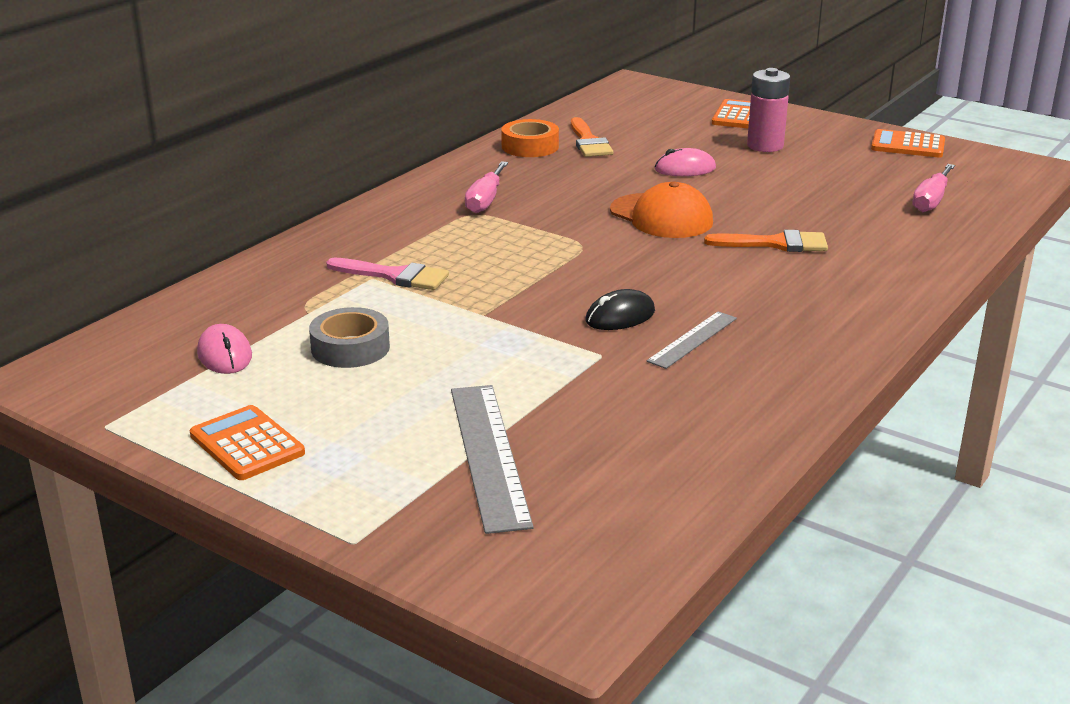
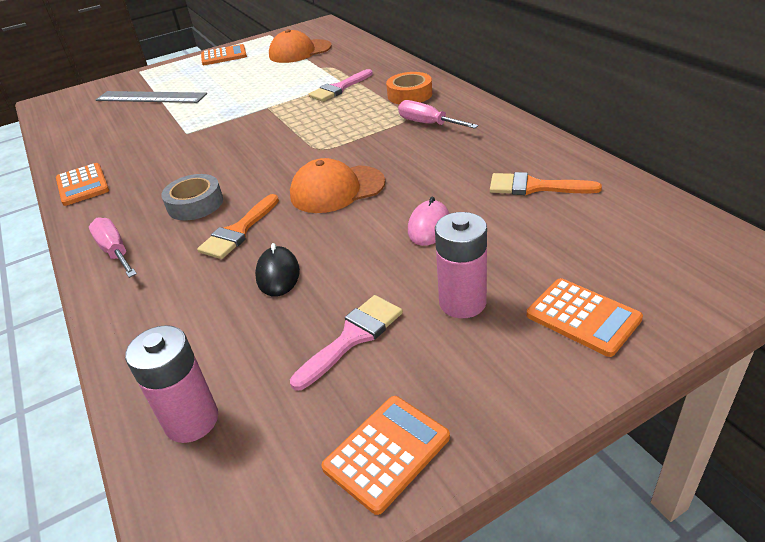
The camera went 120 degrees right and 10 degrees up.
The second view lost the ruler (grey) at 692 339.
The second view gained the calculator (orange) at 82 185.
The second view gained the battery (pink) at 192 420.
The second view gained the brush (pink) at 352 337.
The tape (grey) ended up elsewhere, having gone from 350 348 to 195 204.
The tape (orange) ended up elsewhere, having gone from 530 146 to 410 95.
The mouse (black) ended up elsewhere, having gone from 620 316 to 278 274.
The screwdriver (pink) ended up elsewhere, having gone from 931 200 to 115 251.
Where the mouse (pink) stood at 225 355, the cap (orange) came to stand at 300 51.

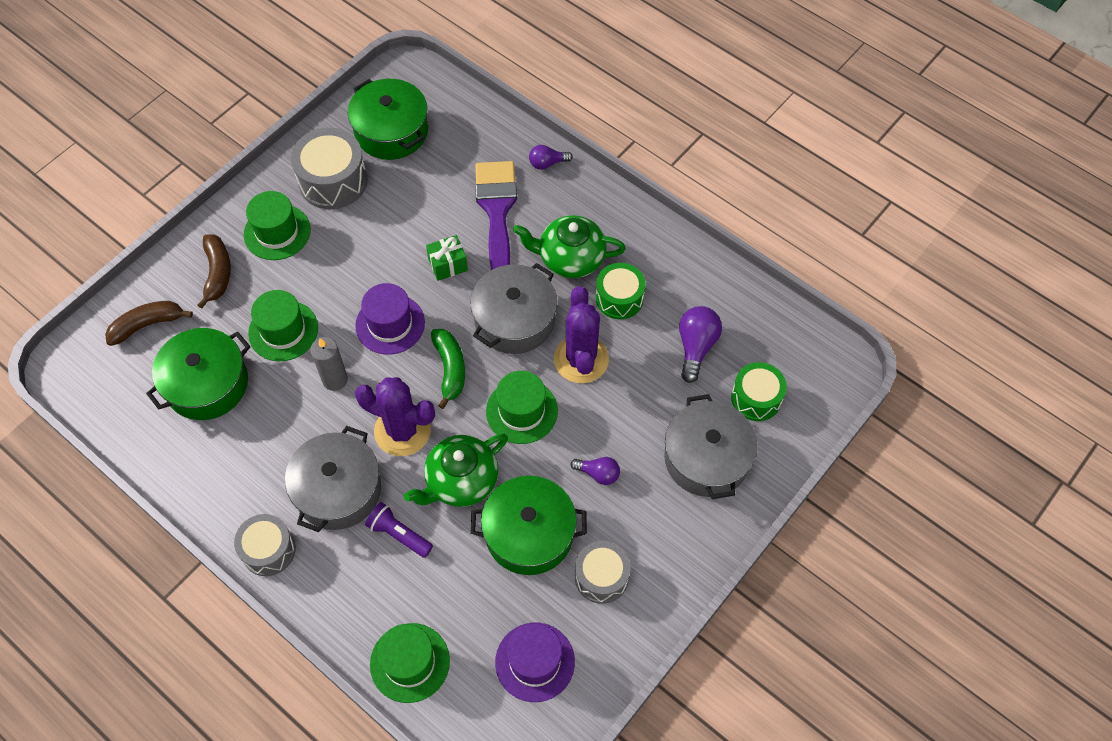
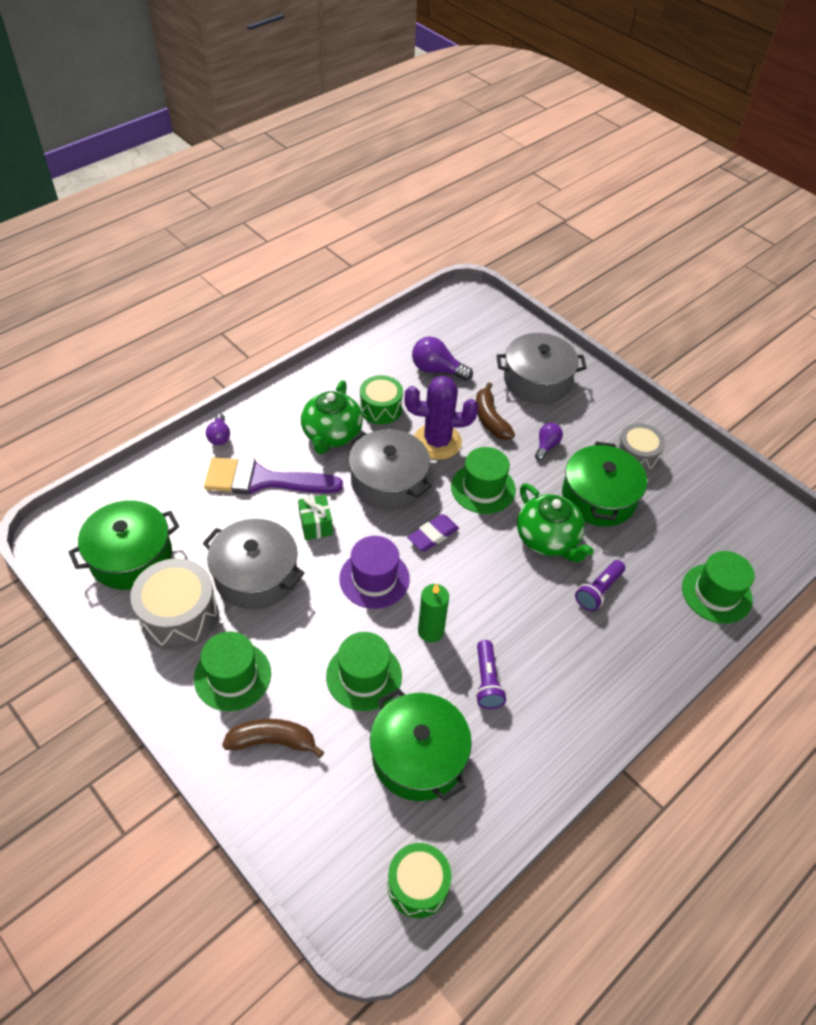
The camera went 85 degrees left and 10 degrees down.
The second view lost the drum (grey) at 268 550.
The second view lost the cactus (purple) at 402 431.
The second view lost the hat (purple) at 535 662.
The second view gained the flashlight (purple) at 487 681.
The banana (brown) ended up elsewhere, having gone from 147 325 to 490 419.
The pot (grey) ended up elsewhere, having gone from 338 490 to 256 575.
The drum (green) ended up elsewhere, having gone from 756 398 to 418 885.
Where the banana (green) stood at 450 369, the eraser (purple) came to stand at 433 535.
What was the candle (grey) at 335 380 turned into the candle (green) at 430 631.

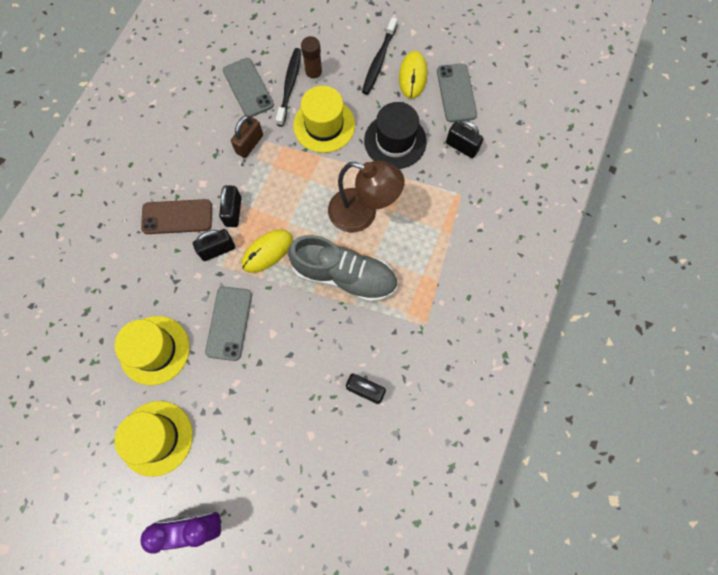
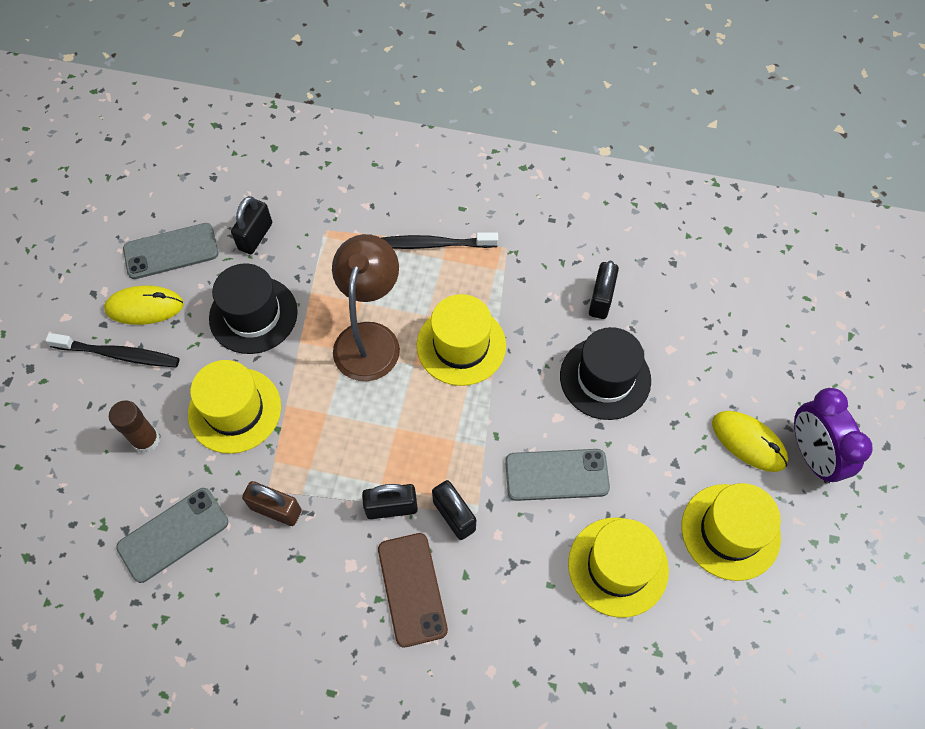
The camera went 100 degrees left and 10 degrees down.
The second view gained the hat (black) at 605 378.
The mouse (yellow) ended up elsewhere, having gone from 267 251 to 748 442.
The toothbrush (black) ended up elsewhere, having gone from 289 86 to 432 244.
Where the shoe (grey) stood at 344 276, the hat (yellow) came to stand at 461 345.

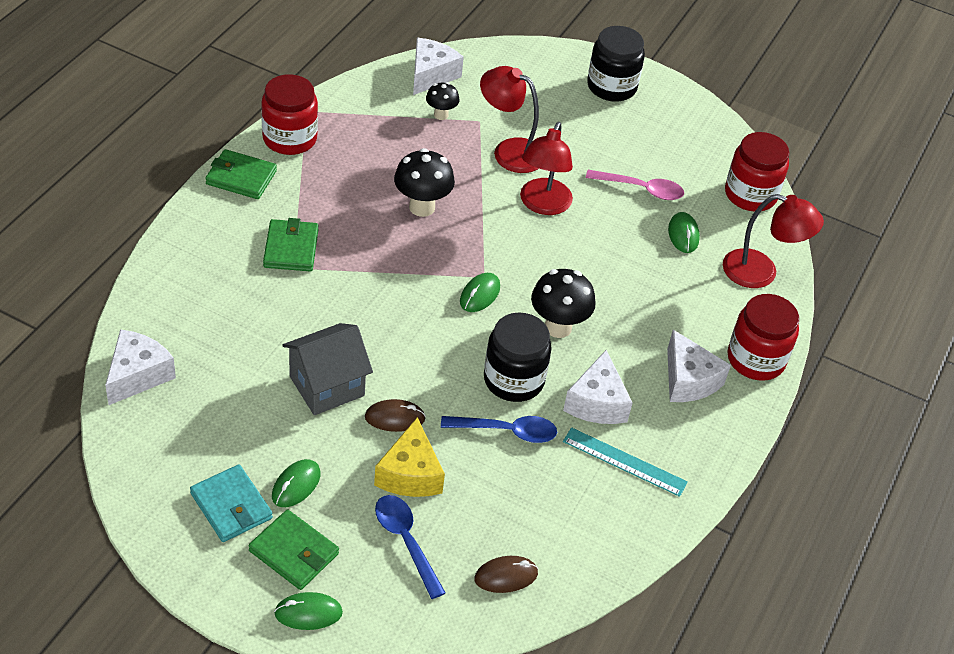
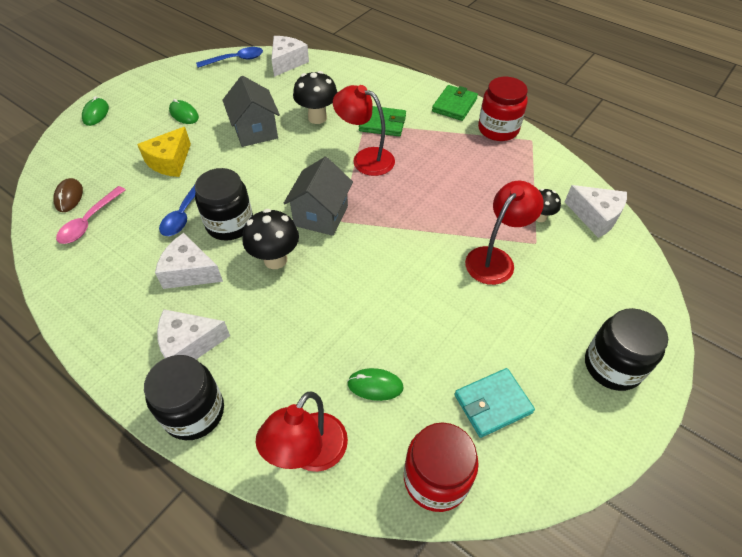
The camera went 105 degrees right and 5 degrees up.
The second view lost the wallet (green) at 294 552.
The second view lost the mouse (brown) at 395 418.
The second view lost the ruler (turquoise) at 624 461.
The wallet (turquoise) ended up elsewhere, having gone from 231 506 to 492 404.
The spoon (blue) ended up elsewhere, having gone from 406 541 to 235 60.
The mushroom (black) ended up elsewhere, having gone from 422 207 to 317 118.
The lamp (red) ended up elsewhere, having gone from 542 205 to 365 159.
The spoon (pink) ended up elsewhere, having gone from 641 189 to 89 221.
Where the mouse (green) stood at 480 295, the house (grey) came to stand at 321 216.
What was the jar (red) at 755 359 turned into the jar (black) at 194 412.
The cheese (white) at 138 375 ended up facing another way, 105 degrees counterclockwise from before.
The cheese (yellow) at 410 474 ended up facing another way, 75 degrees counterclockwise from before.

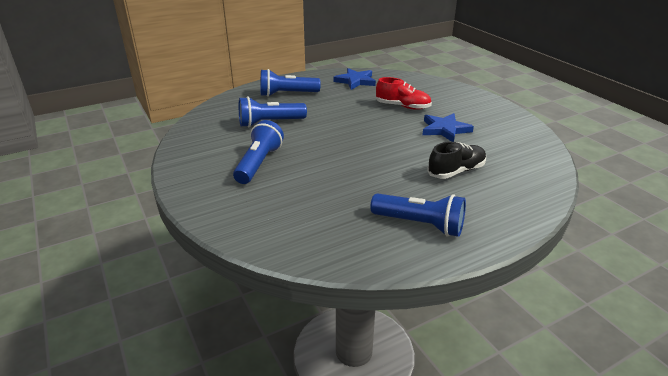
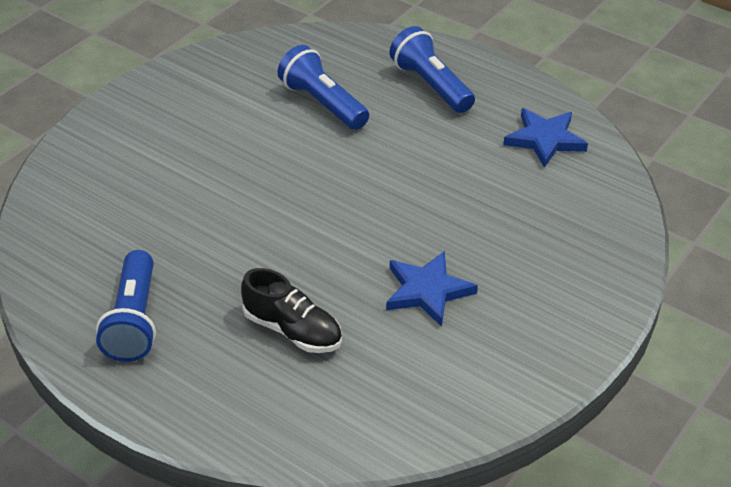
The camera went 65 degrees right and 10 degrees up.
The second view lost the flashlight (blue) at 259 163.
The second view lost the shoe (red) at 403 106.

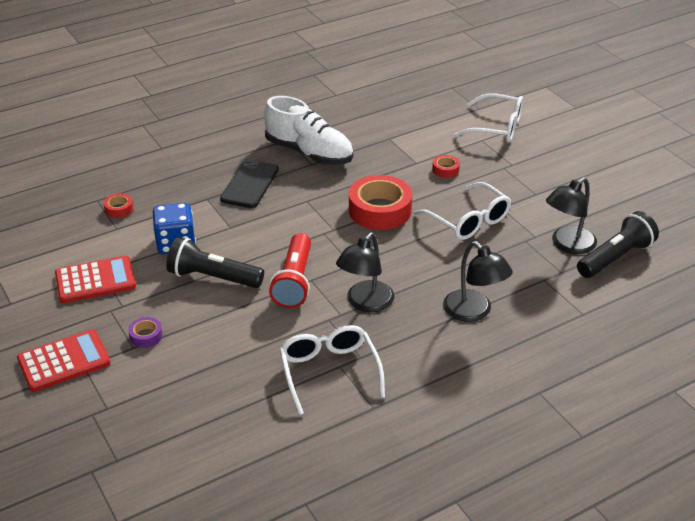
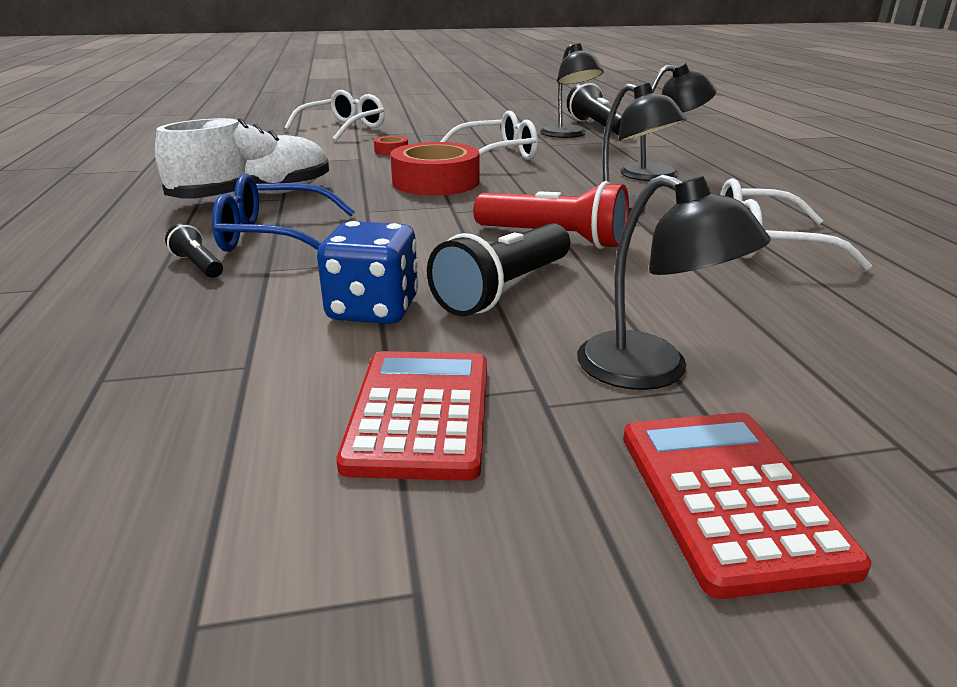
The camera went 70 degrees left and 10 degrees down.
The second view lost the tape (red) at 119 209.
The second view gained the flashlight (black) at 198 265.
Where the tape (purple) stood at 146 336, the lamp (black) came to stand at 652 370.
Where the phone (black) stood at 250 184, the glasses (blue) came to stand at 275 236.

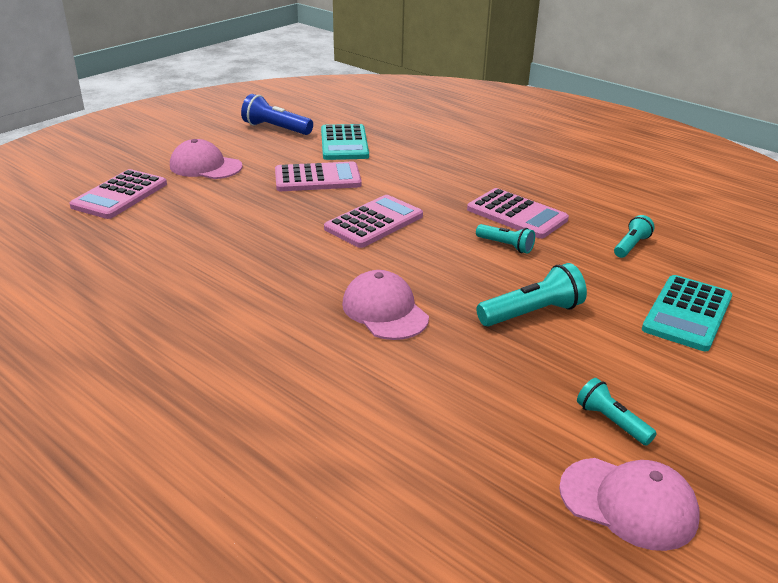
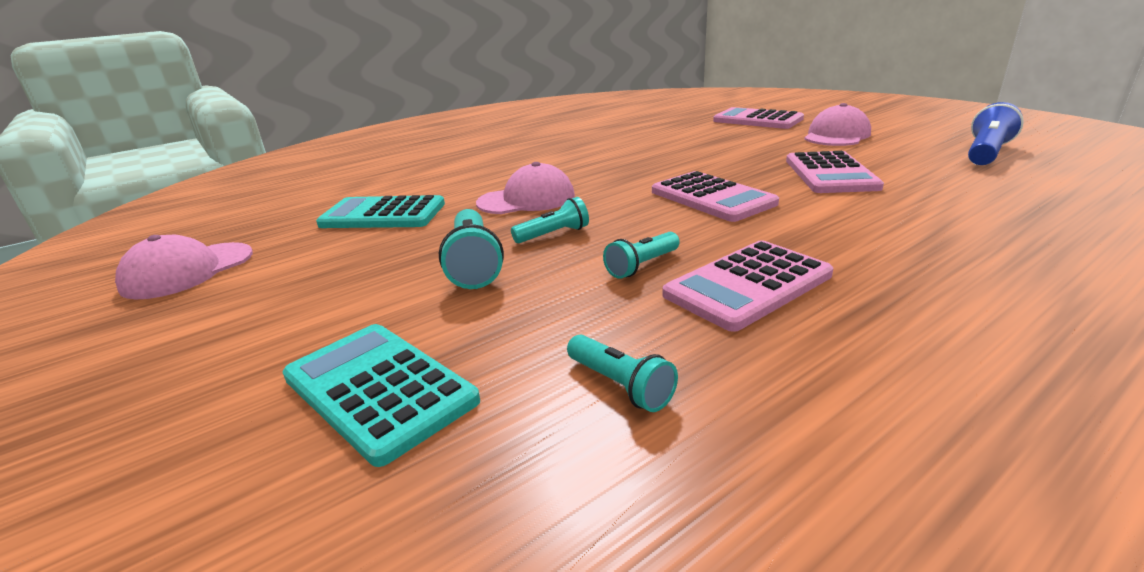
The camera went 105 degrees right and 5 degrees down.
The calculator (turquoise) ended up elsewhere, having gone from 344 143 to 383 214.
The flashlight (turquoise) ended up elsewhere, having gone from 611 422 to 553 234.

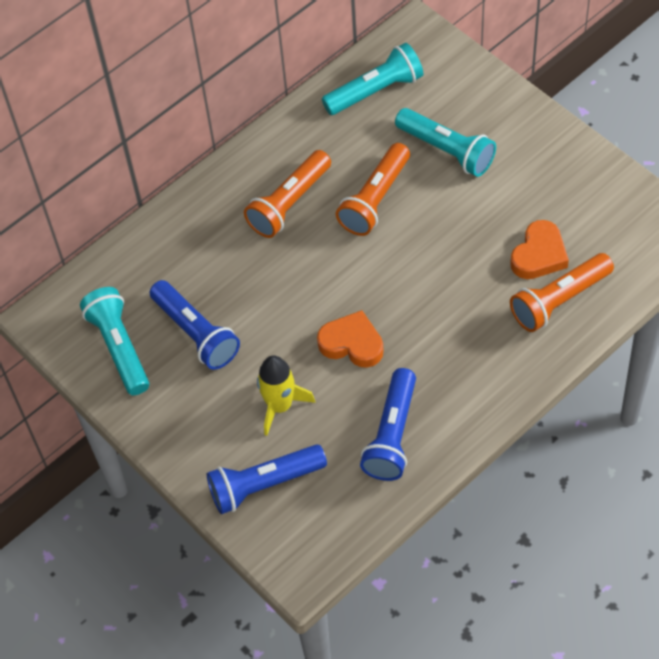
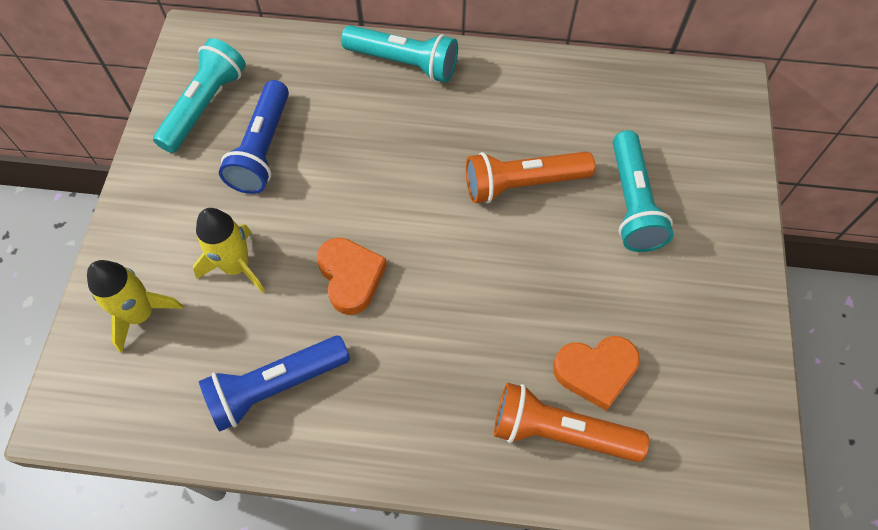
The camera went 45 degrees right and 5 degrees up.
The second view lost the flashlight (orange) at 289 203.
The flashlight (turquoise) ended up elsewhere, having gone from 375 91 to 404 63.
Where the flashlight (blue) stood at 264 485, the rocket (yellow) came to stand at 141 314.

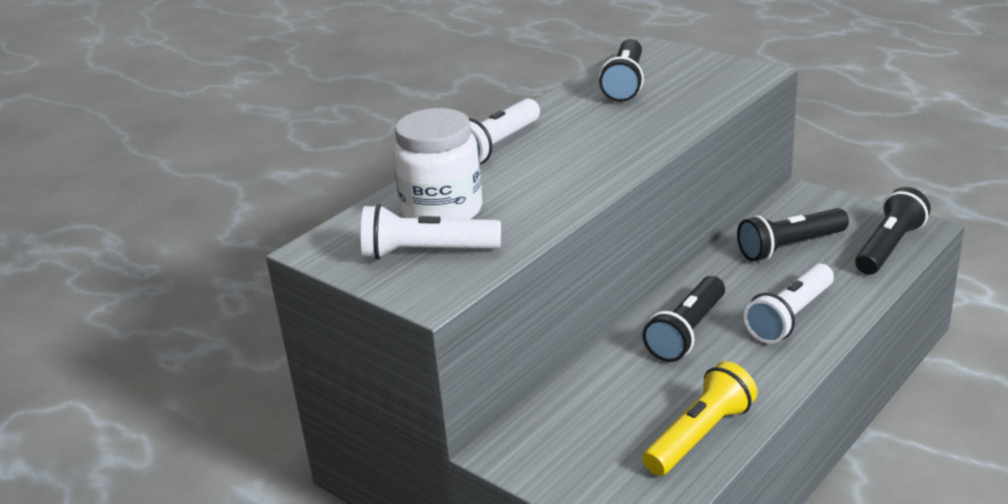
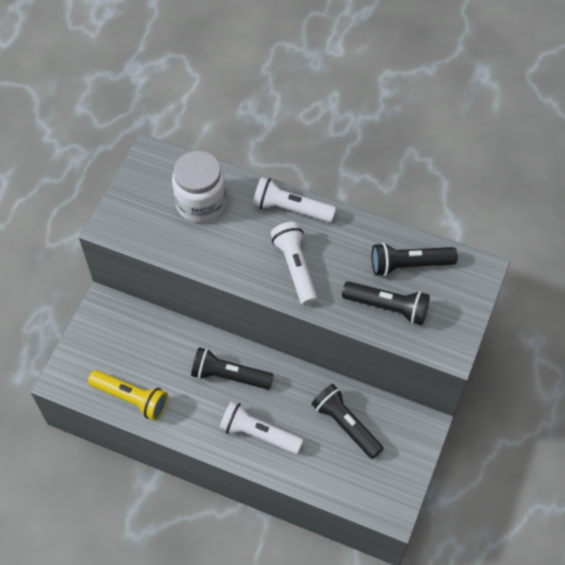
The camera went 70 degrees right and 30 degrees up.
The flashlight (white) ended up elsewhere, having gone from 427 252 to 295 268.
The flashlight (black) ended up elsewhere, having gone from 889 247 to 387 307.

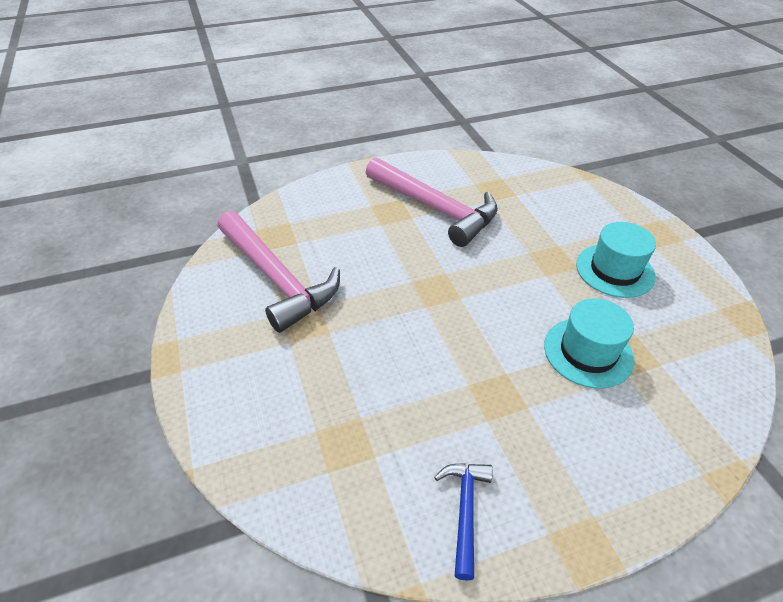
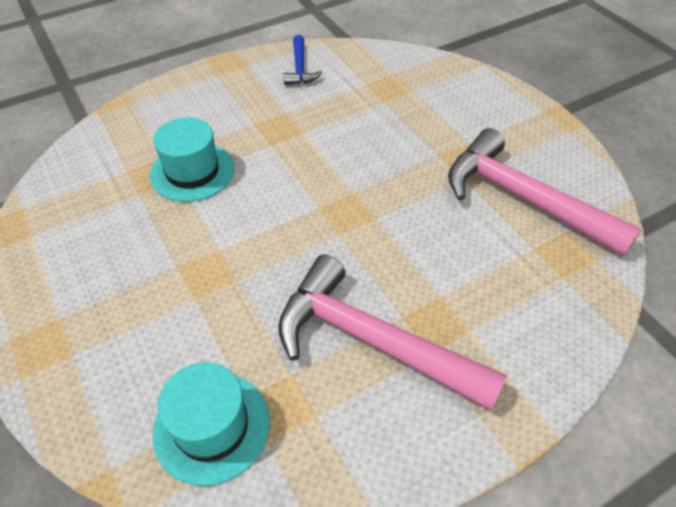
The camera went 170 degrees right and 5 degrees up.
The hat (turquoise) ended up elsewhere, having gone from 615 270 to 211 426.

